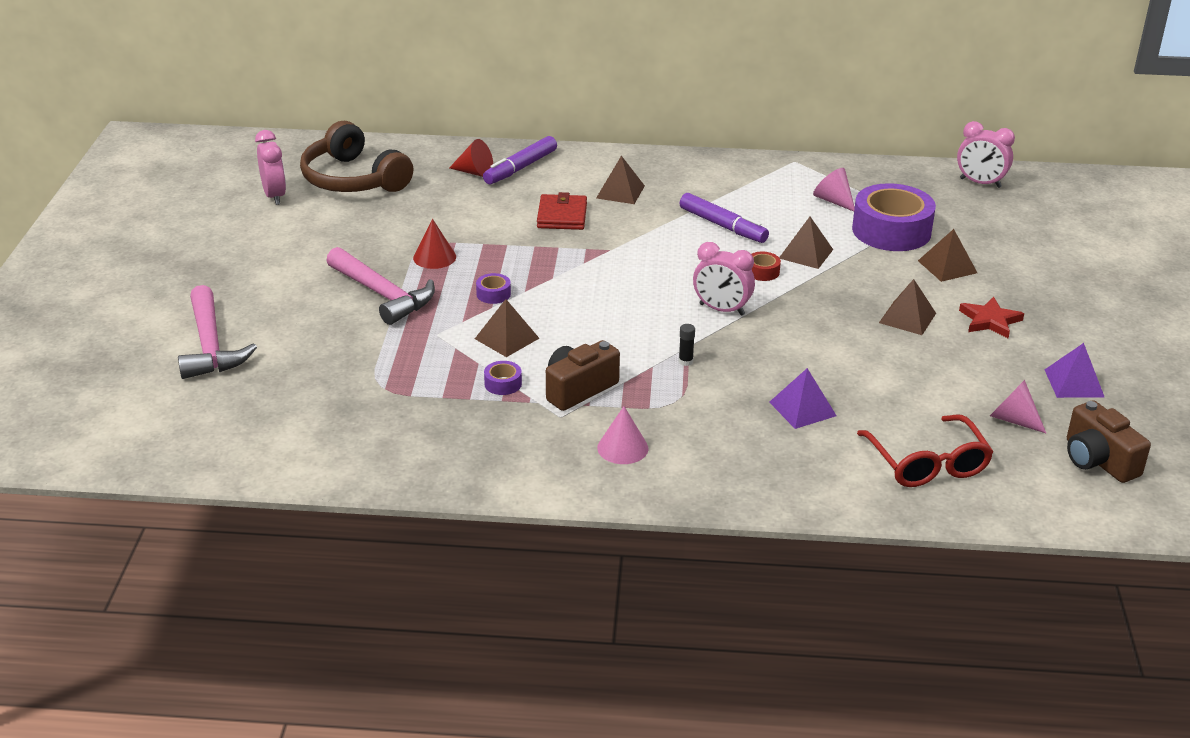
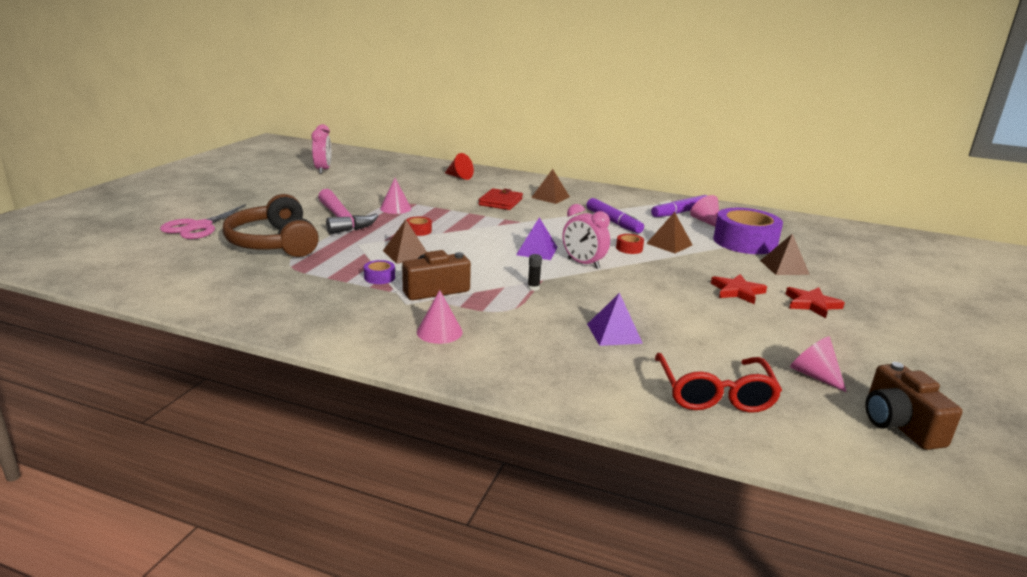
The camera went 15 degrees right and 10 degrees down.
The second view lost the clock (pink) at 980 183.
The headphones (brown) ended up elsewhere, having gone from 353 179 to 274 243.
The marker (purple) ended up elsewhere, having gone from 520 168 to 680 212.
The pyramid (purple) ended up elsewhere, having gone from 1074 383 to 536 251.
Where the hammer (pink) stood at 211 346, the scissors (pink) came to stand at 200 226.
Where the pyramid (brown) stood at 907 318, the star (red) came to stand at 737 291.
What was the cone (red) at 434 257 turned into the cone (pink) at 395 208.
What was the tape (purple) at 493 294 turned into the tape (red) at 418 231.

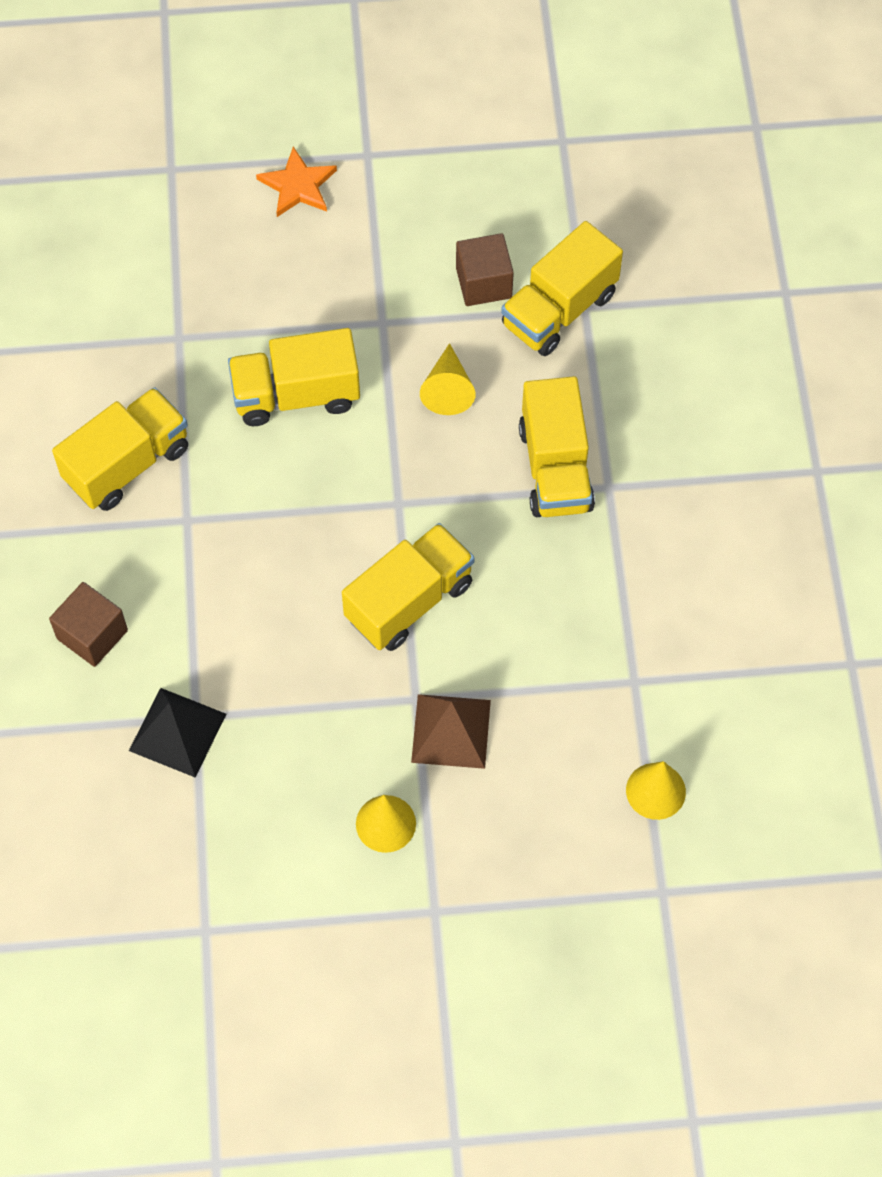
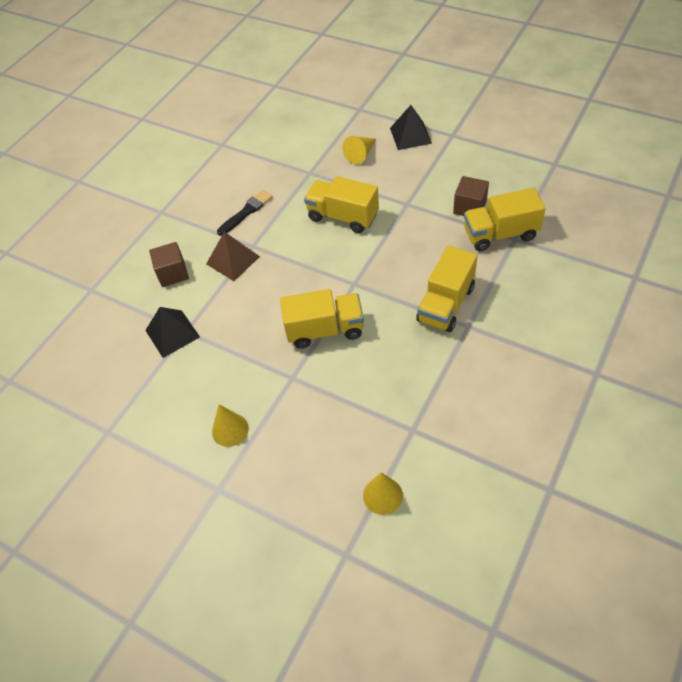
The camera went 40 degrees right and 10 degrees down.
The pyramid (brown) ended up elsewhere, having gone from 451 731 to 233 260.
The cone (yellow) ended up elsewhere, having gone from 448 389 to 361 154.
Where the truck (yellow) stood at 127 464, the brush (black) came to stand at 246 212.
Where the star (orange) stood at 298 185, the pyramid (black) came to stand at 410 135.

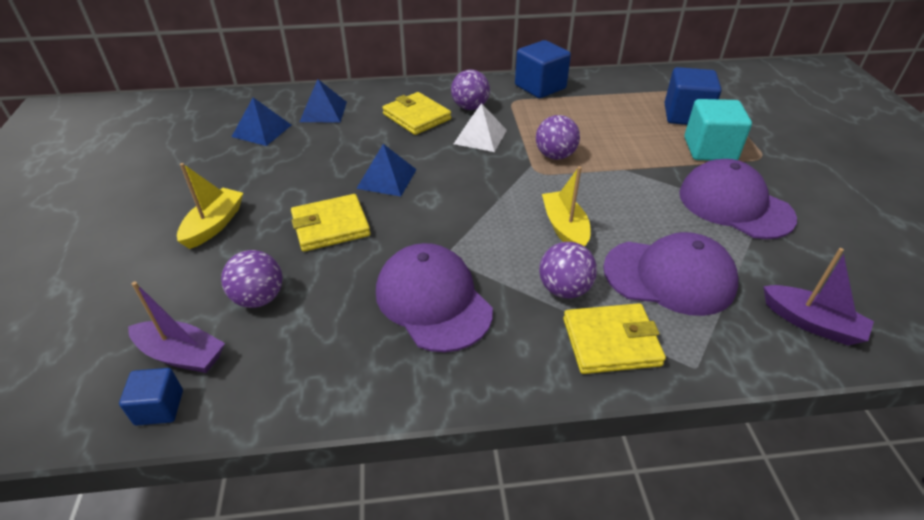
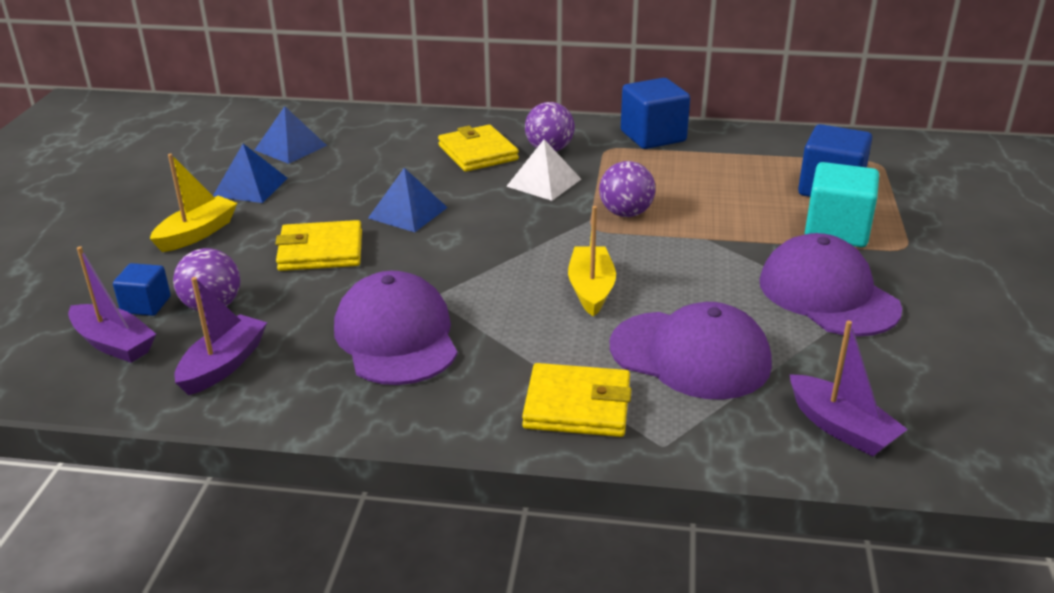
The camera went 15 degrees right and 10 degrees down.
The second view lost the ball (purple) at 564 289.
The second view gained the boat (purple) at 223 365.
The cube (blue) ended up elsewhere, having gone from 159 407 to 146 305.
The pyramid (blue) ended up elsewhere, having gone from 323 111 to 250 187.

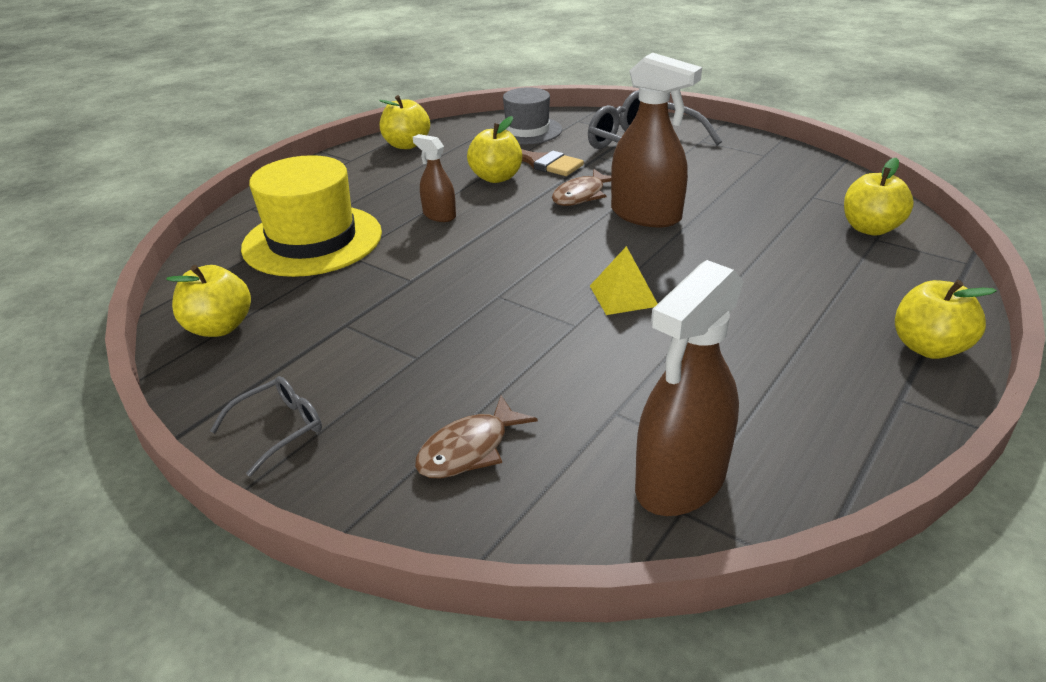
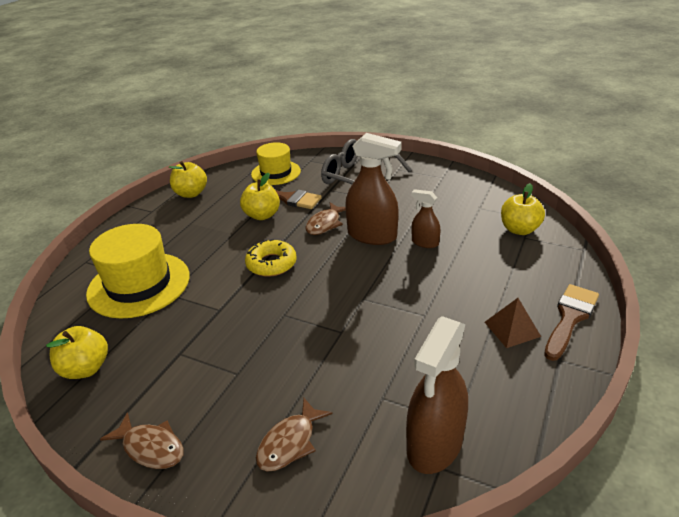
The camera went 10 degrees left and 0 degrees up.
The second view lost the pyramid (yellow) at 623 295.
The second view gained the donut (yellow) at 271 264.
The second view gained the pyramid (brown) at 512 329.
The spray bottle (brown) ended up elsewhere, having gone from 439 215 to 425 242.
Where the glasses (grey) stood at 279 428, the fish (brown) came to stand at 150 447.
Where the apple (yellow) stood at 928 347, the brush (brown) came to stand at 570 318.
What was the hat (grey) at 527 130 turned into the hat (yellow) at 276 173.

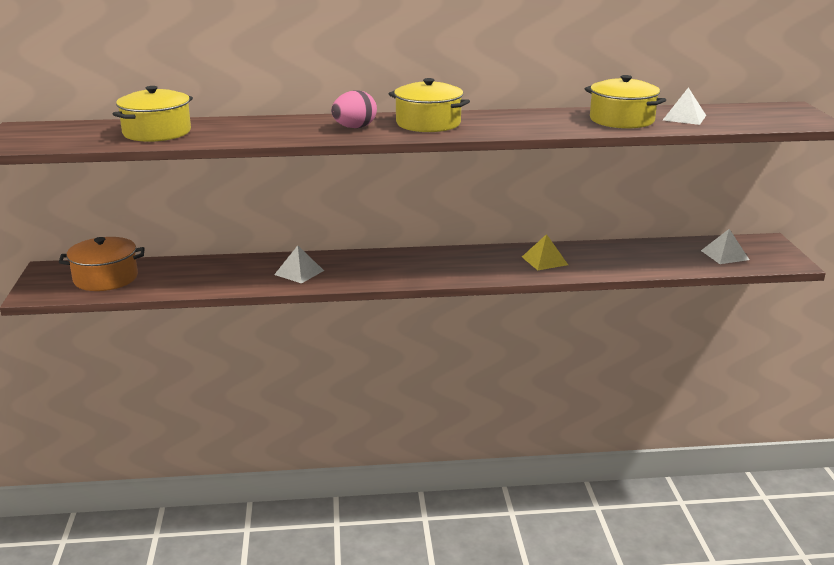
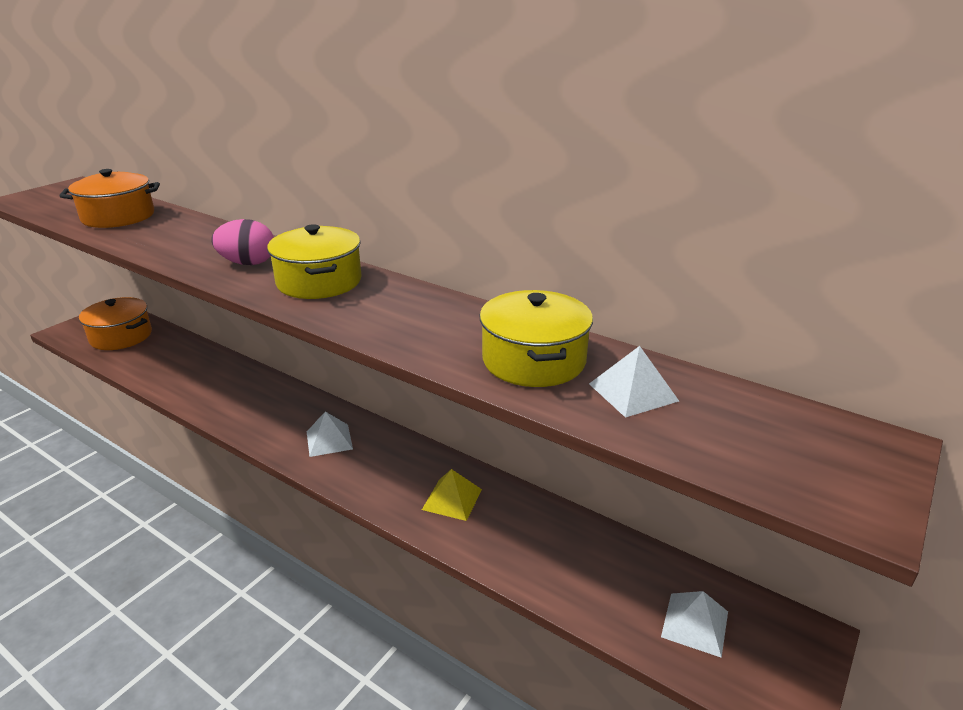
The camera went 40 degrees right and 5 degrees up.
The pyramid (white) ended up elsewhere, having gone from 299 272 to 329 440.
What was the pot (yellow) at 157 132 turned into the pot (orange) at 118 217.

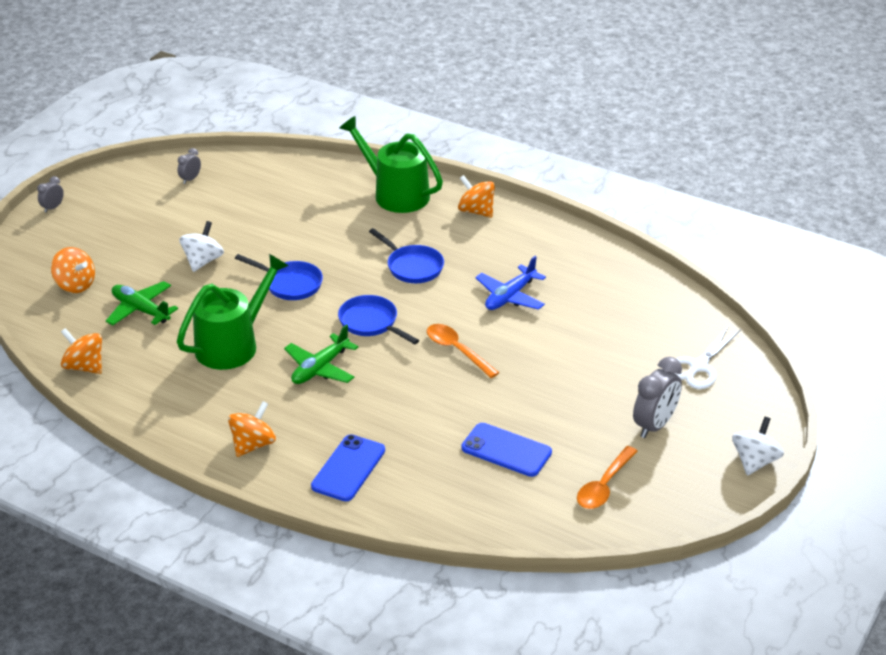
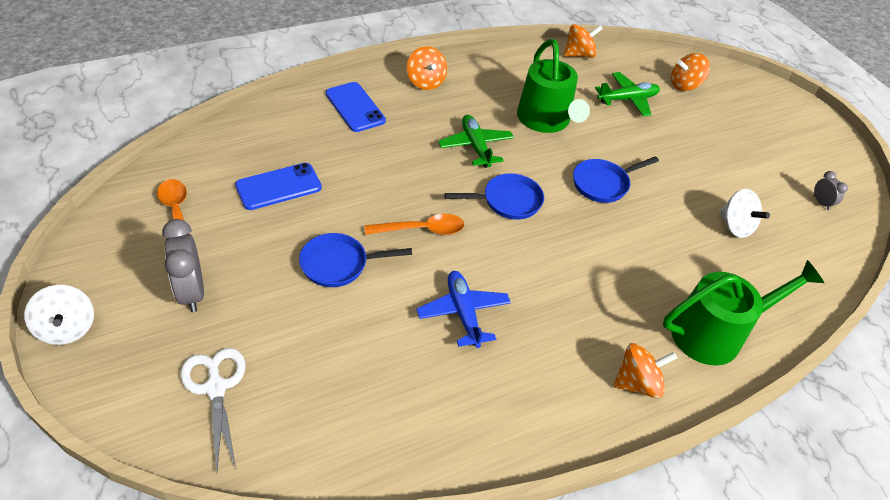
The camera went 120 degrees right and 10 degrees up.
The second view lost the clock (grey) at 52 208.
The spinning top (white) ended up elsewhere, having gone from 203 261 to 735 226.
The pan (blue) ended up elsewhere, having gone from 412 267 to 339 264.

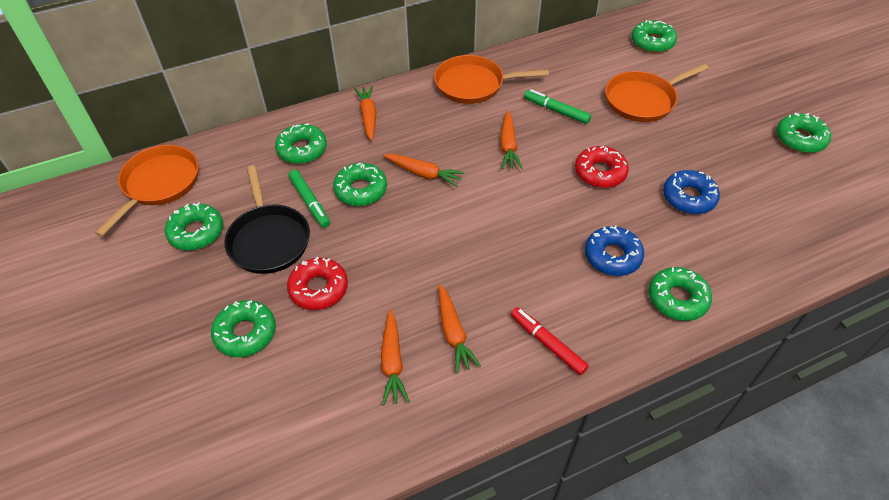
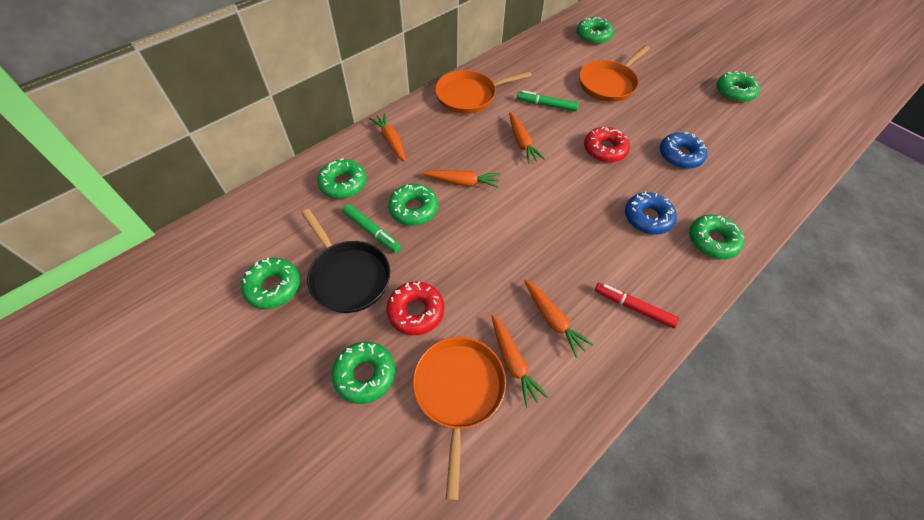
The camera went 20 degrees left and 5 degrees up.
The pan (orange) ended up elsewhere, having gone from 159 184 to 458 391.

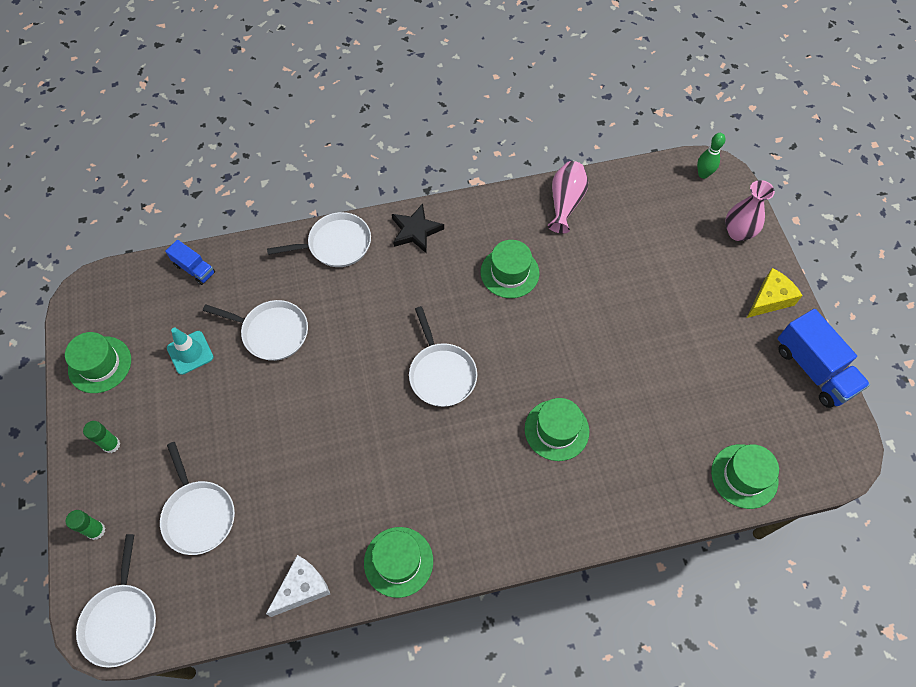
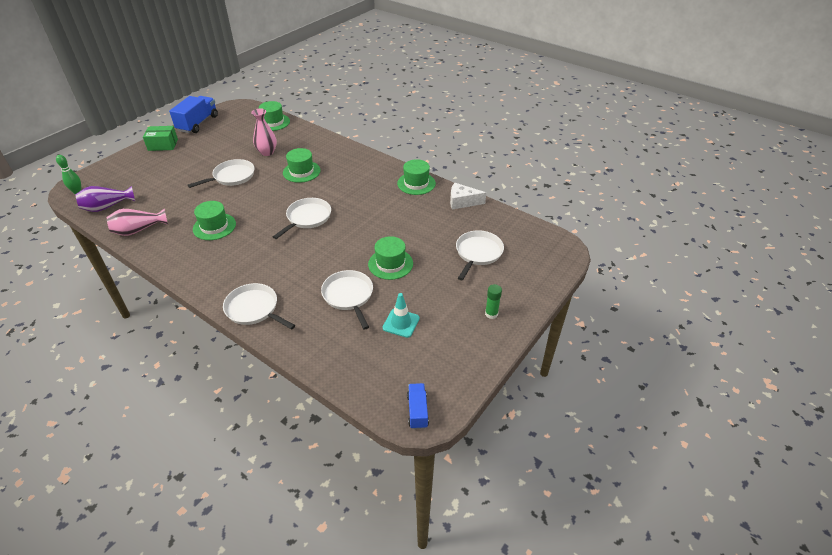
The camera went 130 degrees left and 20 degrees down.
The second view lost the glue stick (green) at 96 530.
The second view lost the star (black) at 415 231.
The second view gained the vase (purple) at 107 207.
The hat (green) ended up elsewhere, having gone from 100 364 to 390 264.
The pan (white) ended up elsewhere, having gone from 121 620 to 232 176.
The truck (blue) ended up elsewhere, having gone from 194 269 to 417 411.
The vase (pink) ended up elsewhere, having gone from 738 232 to 267 152.
Where the cheese (yellow) stood at 769 299, the box (green) came to stand at 163 145.

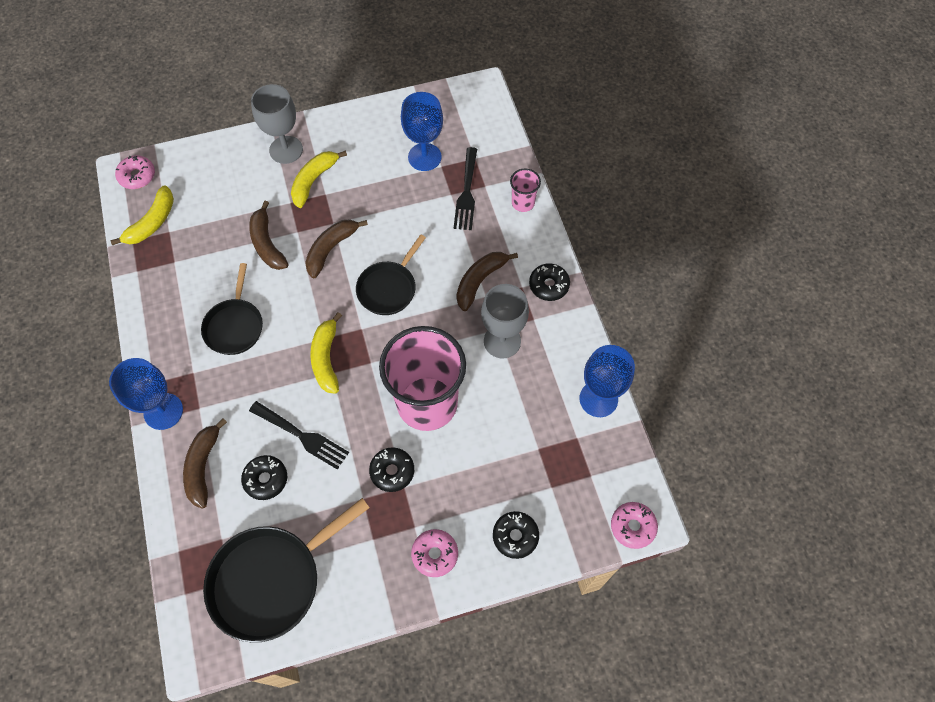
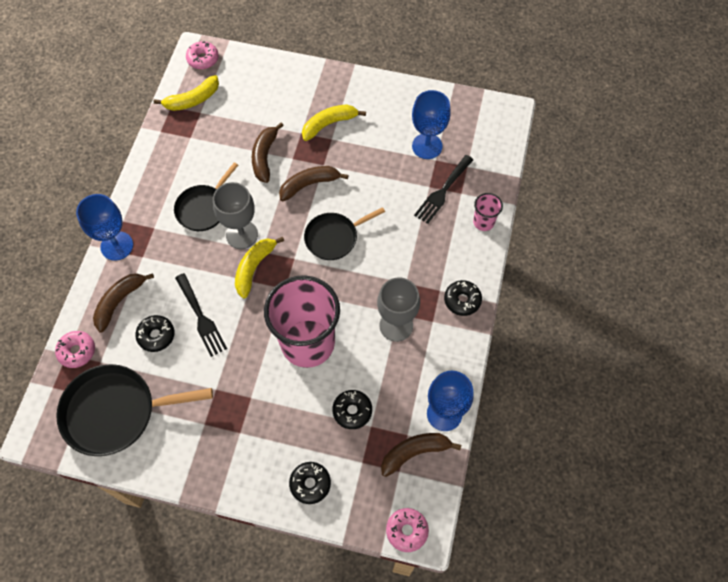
The camera went 30 degrees right and 0 degrees up.
The goblet (grey) ended up elsewhere, having gone from 286 150 to 242 235.
The donut (black) ended up elsewhere, having gone from 392 471 to 352 411.
The donut (pink) ended up elsewhere, having gone from 435 554 to 77 351.
The banana (brown) ended up elsewhere, having gone from 479 281 to 414 452.

